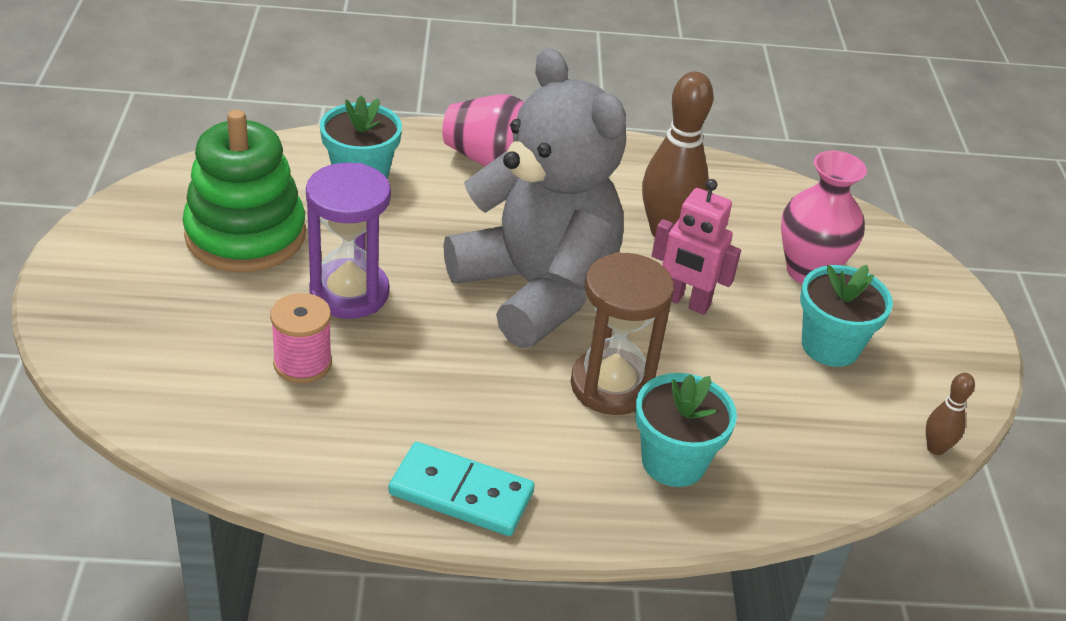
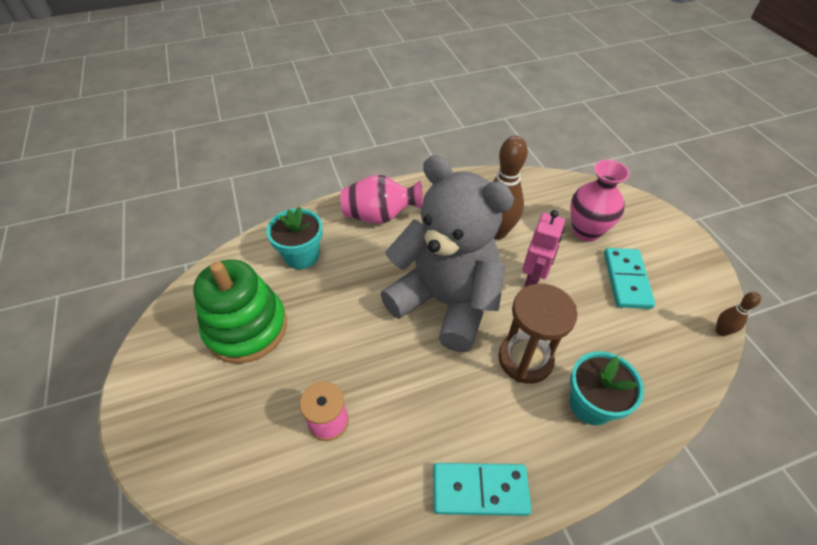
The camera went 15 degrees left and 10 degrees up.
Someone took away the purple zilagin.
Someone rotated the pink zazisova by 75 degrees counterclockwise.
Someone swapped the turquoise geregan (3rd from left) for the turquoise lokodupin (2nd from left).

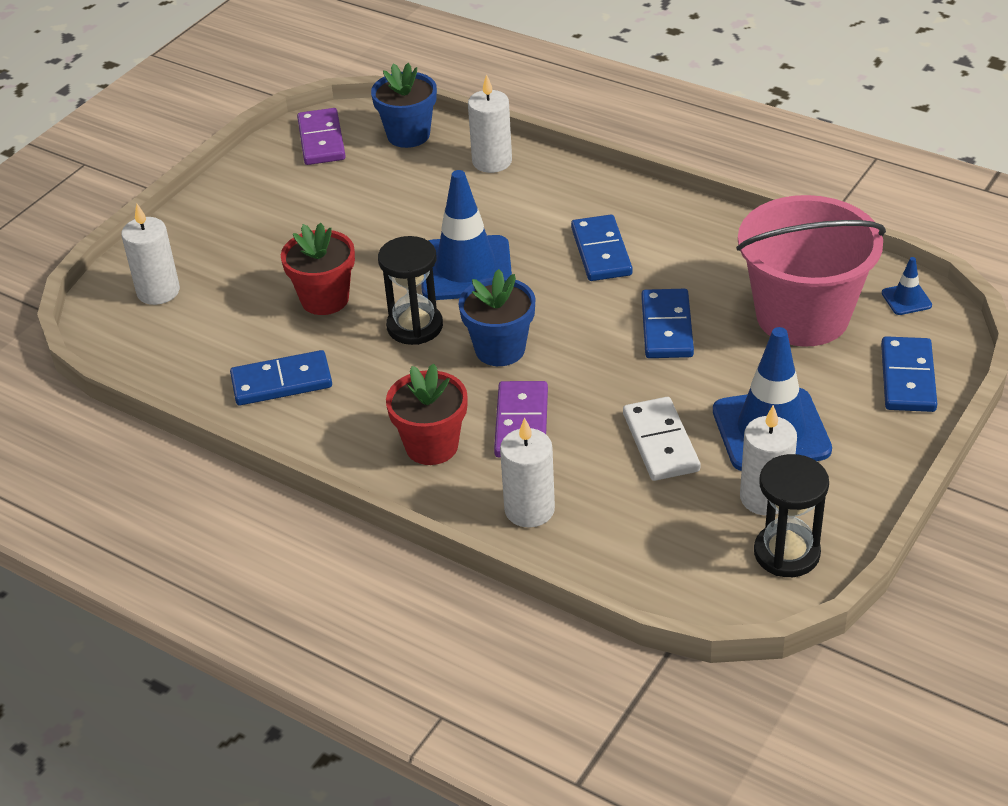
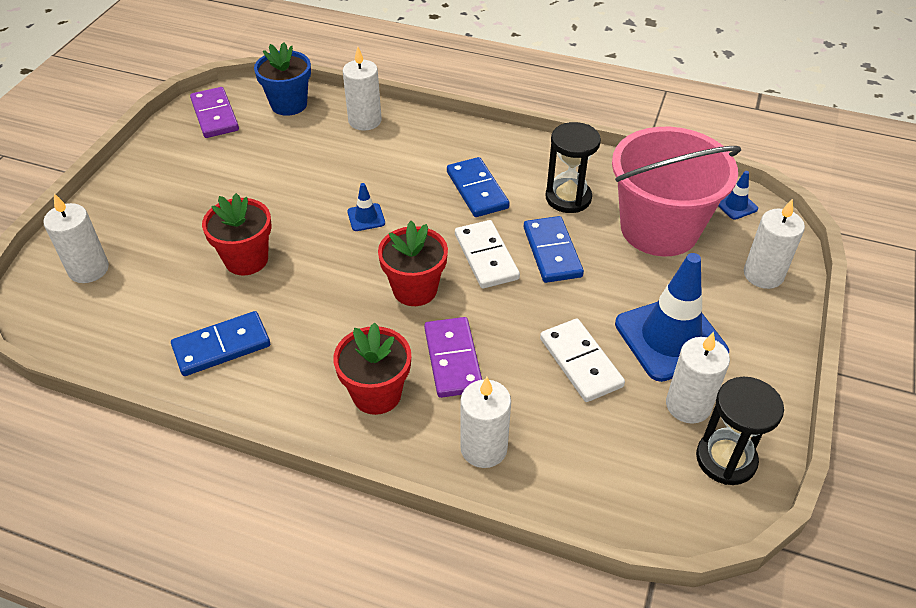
The camera went 15 degrees left and 5 degrees up.
Someone scaled the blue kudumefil (1st from left) by 0.43.
Someone carried the black zilagin (1st from left).
Someone repainted the blue geregan (2nd from left), which became the red geregan (3rd from left).
Someone swapped the blue lokodupin (4th from left) for the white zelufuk (5th from left).
Someone put down the white lokodupin (1st from left).

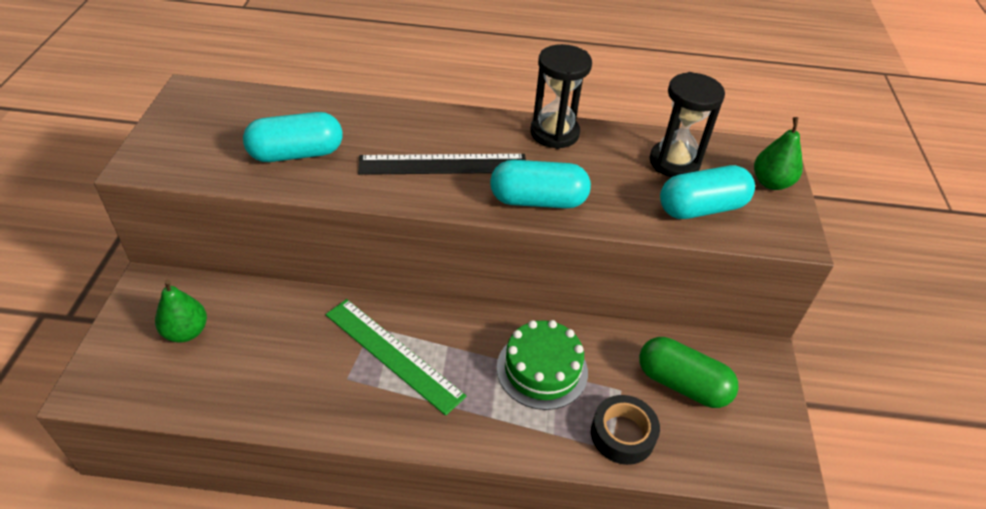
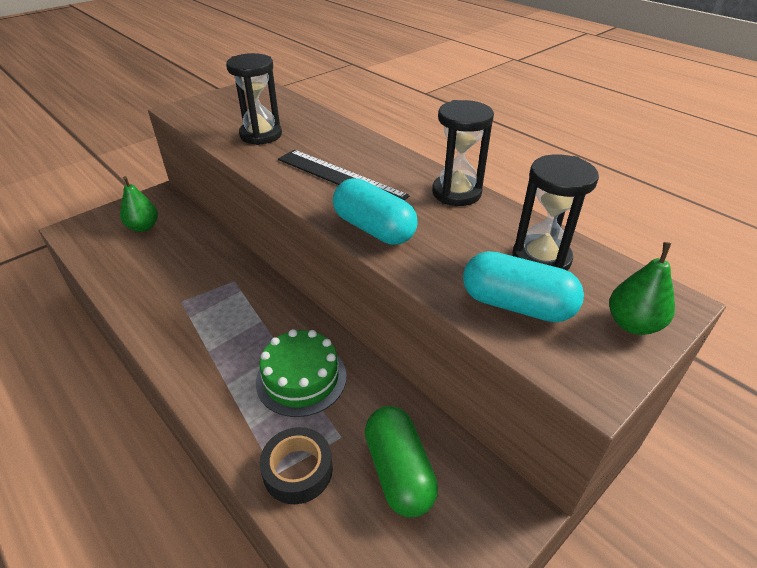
The camera went 45 degrees right and 5 degrees down.
Someone swapped the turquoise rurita (1st from left) for the black zilagin (1st from left).
Someone took away the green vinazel.

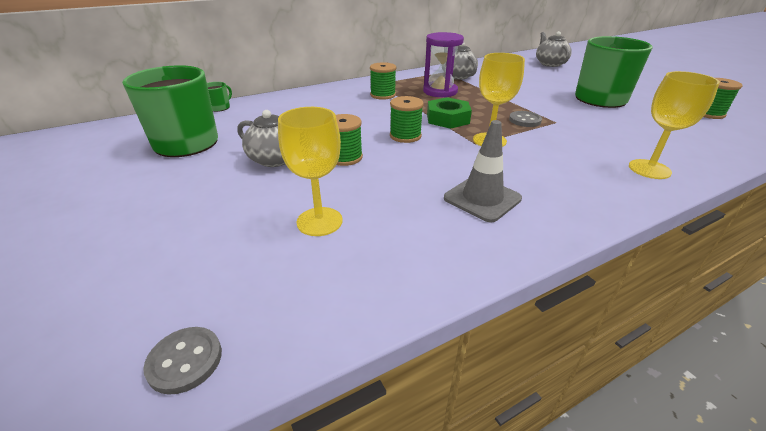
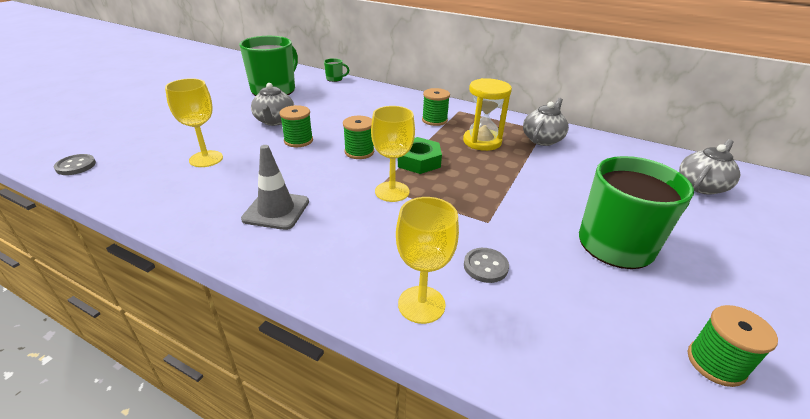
The camera went 55 degrees right and 0 degrees up.
Someone repainted the purple zilagin, which became the yellow zilagin.
Someone carried the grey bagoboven (2nd from left).

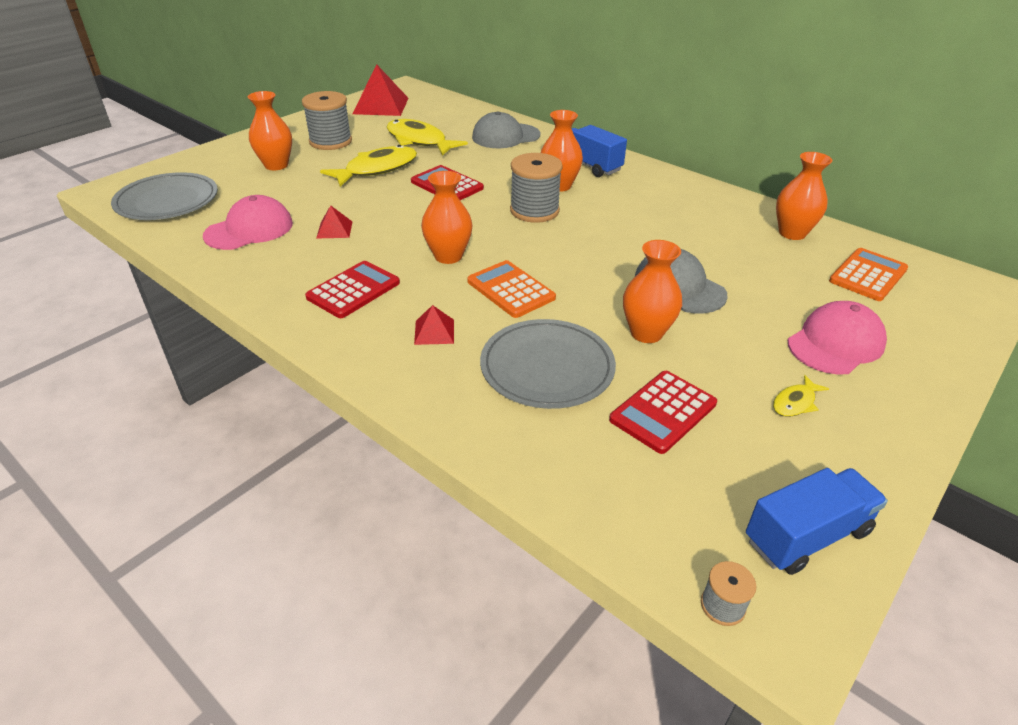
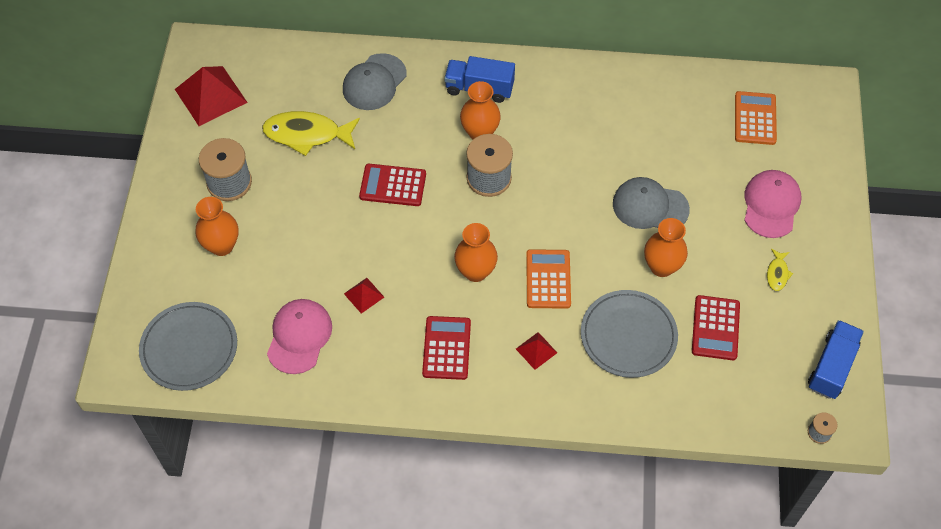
The camera went 35 degrees left and 20 degrees up.
Someone took away the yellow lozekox (1st from left).
Someone took away the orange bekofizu (5th from left).
Someone rotated the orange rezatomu (1st from left) by 75 degrees clockwise.

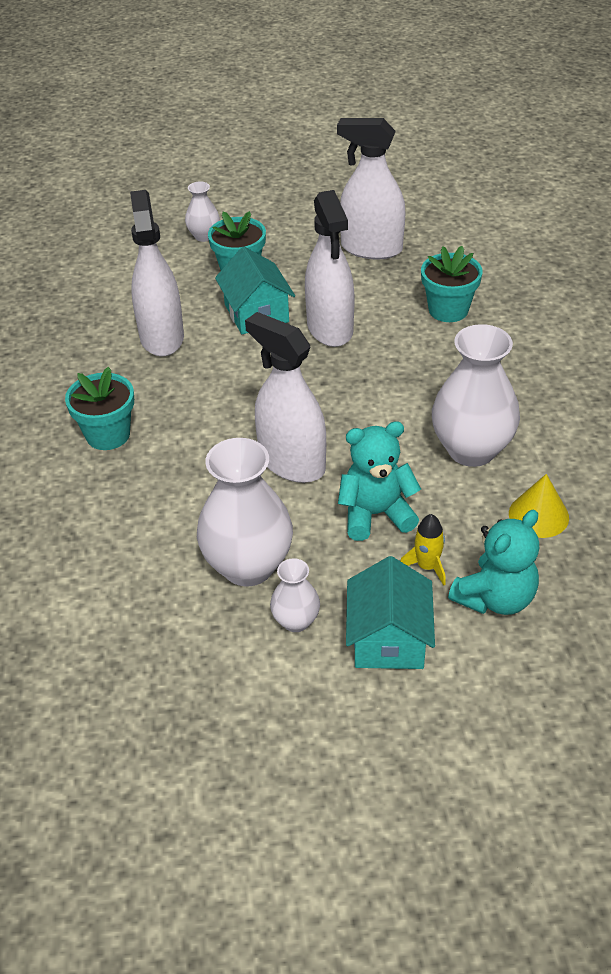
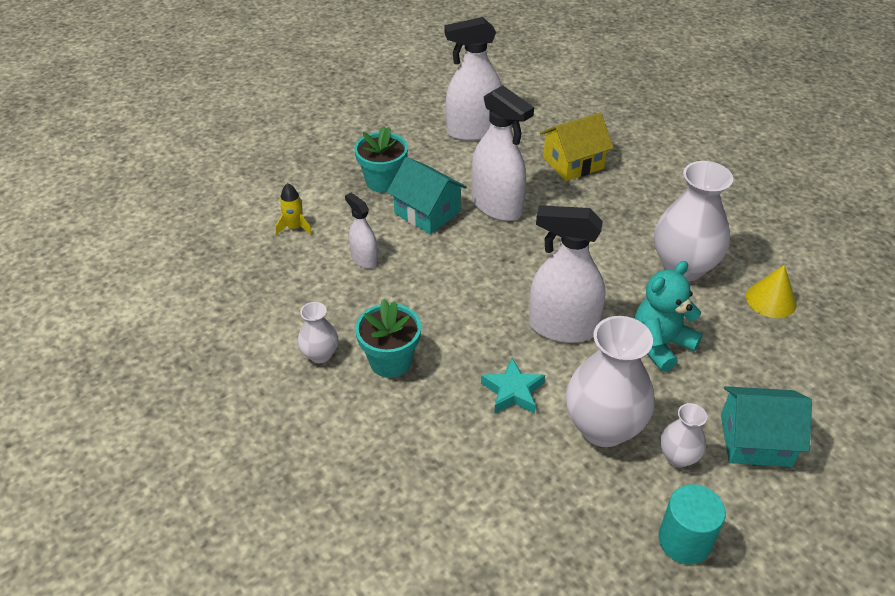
The camera went 30 degrees left and 0 degrees up.
Someone carried the white bekofizu (1st from left).
Someone scaled the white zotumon (1st from left) by 0.53.
Someone swapped the turquoise geregan (3rd from left) for the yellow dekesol.
Someone took away the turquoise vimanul (2nd from left).
Someone carried the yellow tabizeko.
Someone rotated the turquoise dekesol (2nd from left) by 60 degrees counterclockwise.
Someone put down the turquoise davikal.
Someone put down the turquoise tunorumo.

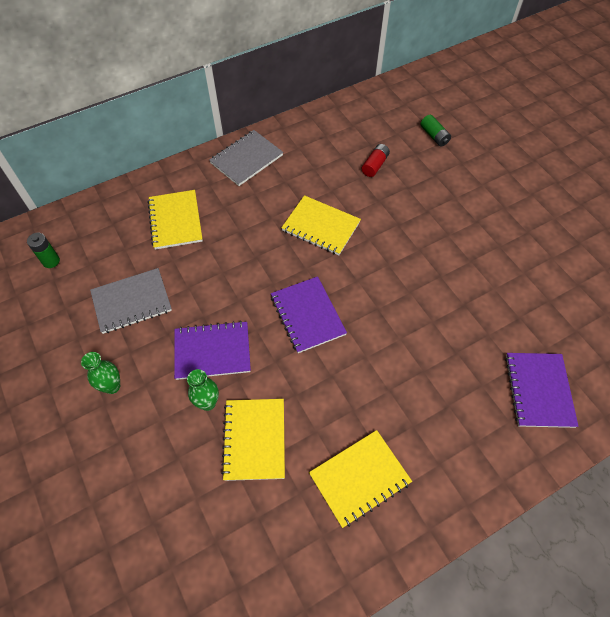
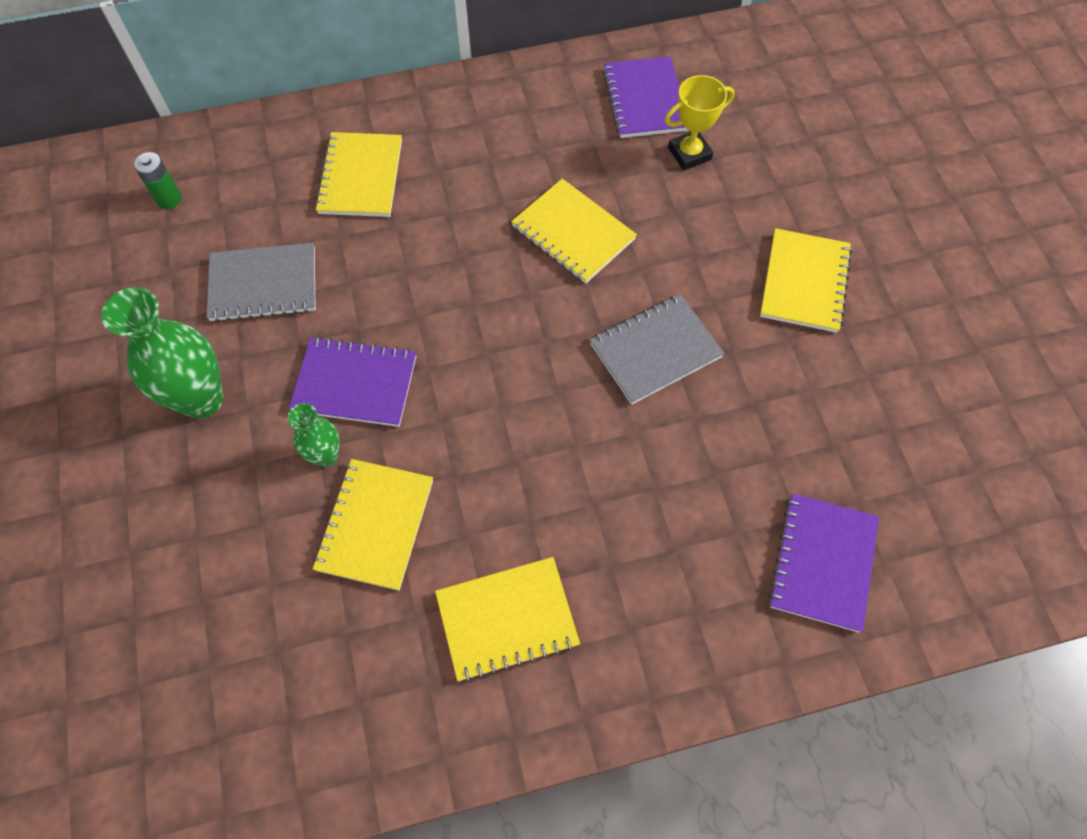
The camera went 15 degrees right and 5 degrees up.
Someone took away the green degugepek (2nd from left).
Someone carried the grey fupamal (2nd from left).
Someone swapped the red degugepek for the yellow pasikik.
Someone carried the purple fupamal (2nd from left).
Someone scaled the green bekofizu (1st from left) by 1.81.
Someone put down the yellow fupamal (5th from left).

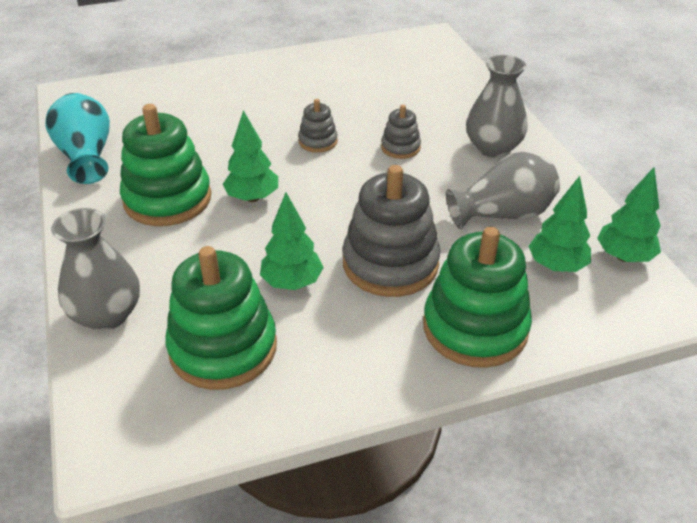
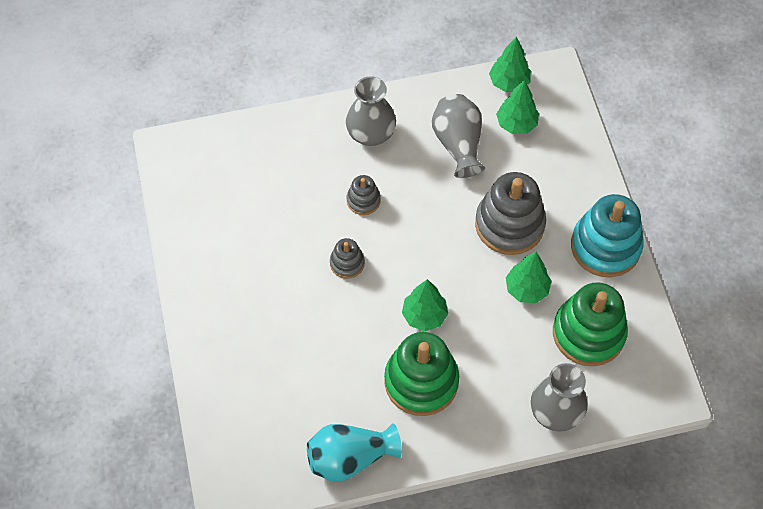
The camera went 85 degrees left and 20 degrees up.
Someone took away the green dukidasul (3rd from left).
Someone put down the turquoise dukidasul.

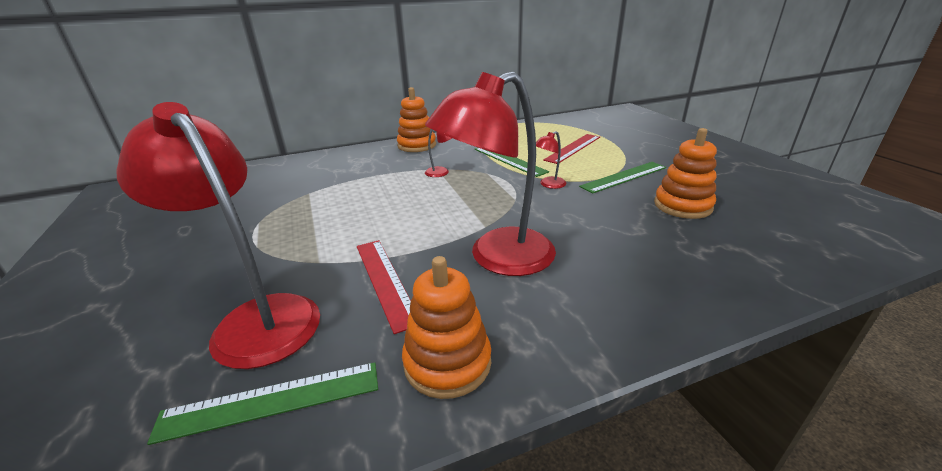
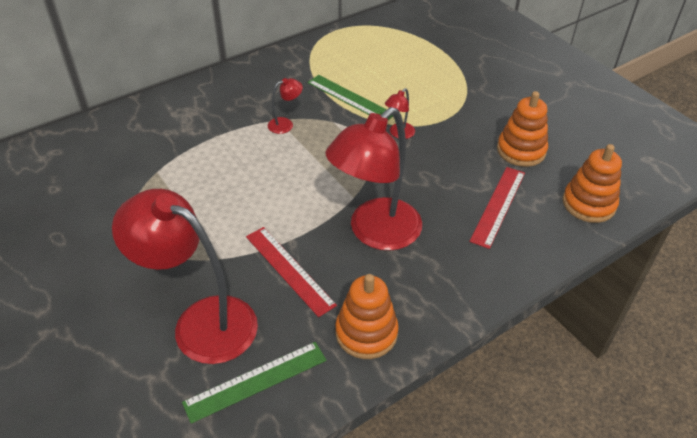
The camera went 15 degrees left and 15 degrees up.
Someone carried the orange dukidasul (1st from left in the first image).
Someone carried the red vinazel (2nd from left).
Someone took away the green vinazel (3rd from left).

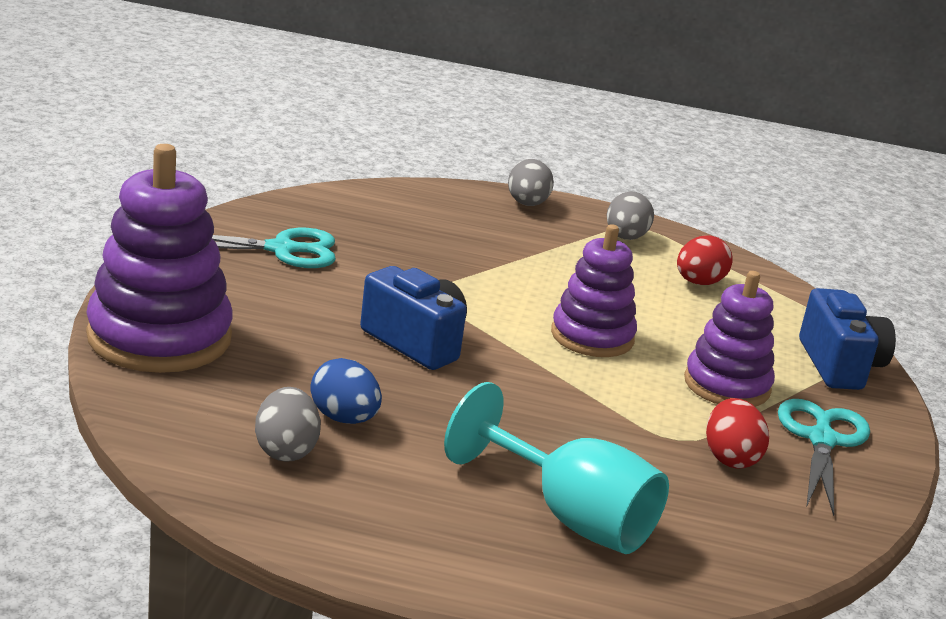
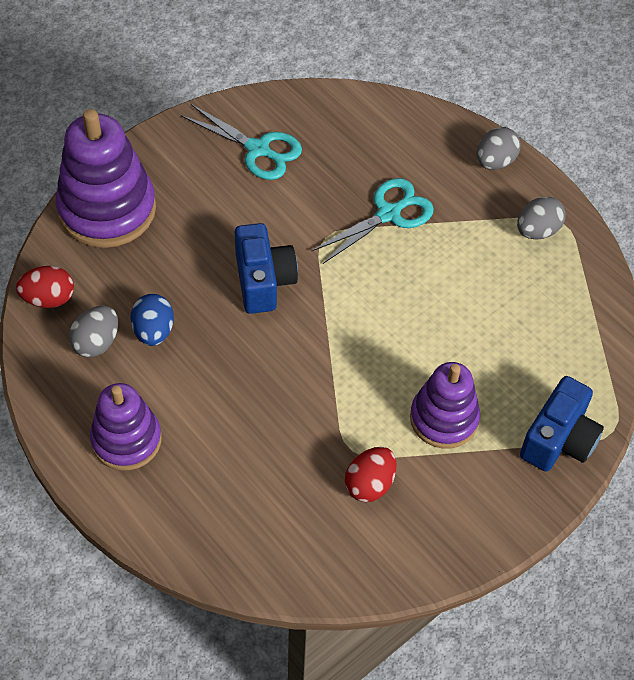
The camera went 40 degrees right and 30 degrees up.
Someone carried the purple dukidasul (2nd from left).
Someone carried the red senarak (1st from left).
Someone took away the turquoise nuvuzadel.
Someone carried the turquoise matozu (2nd from left).

